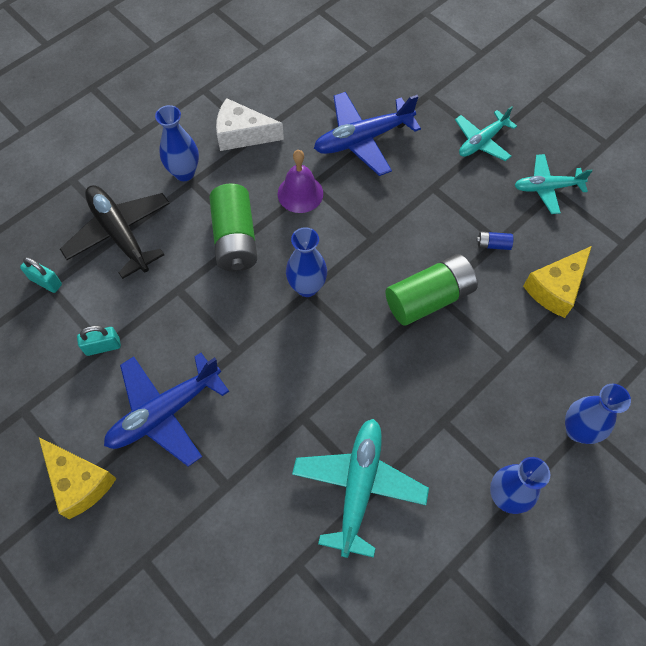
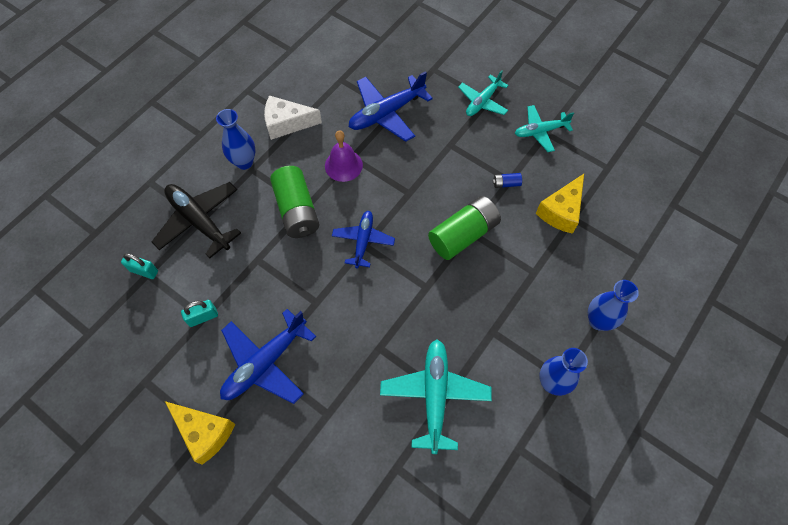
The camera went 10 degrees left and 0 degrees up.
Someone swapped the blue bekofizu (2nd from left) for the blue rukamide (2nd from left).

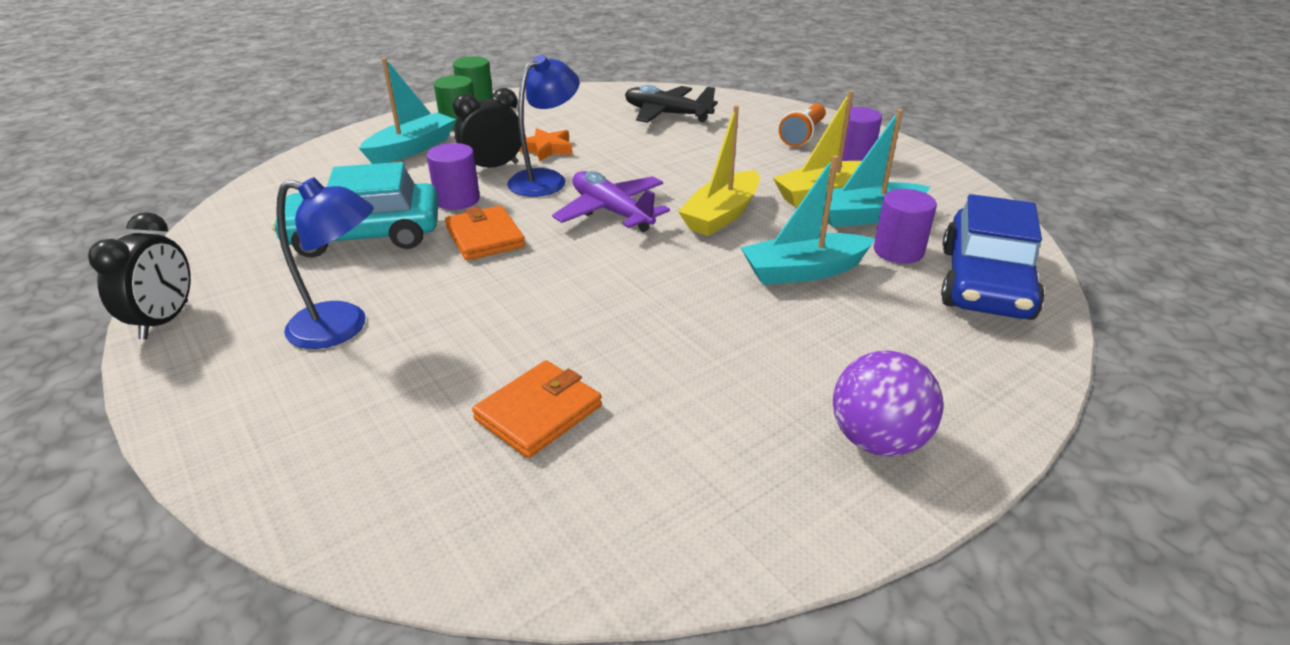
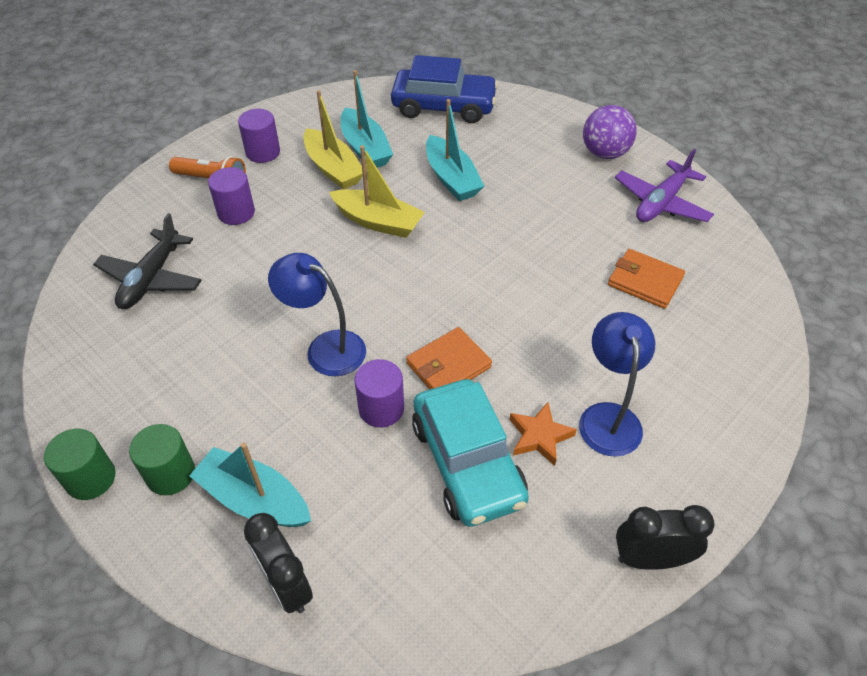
The camera went 100 degrees left and 15 degrees up.
Someone carried the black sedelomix (2nd from left in the first image).
Someone carried the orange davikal.
Someone carried the purple rukamide.
Someone carried the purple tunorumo (3rd from left in the first image).

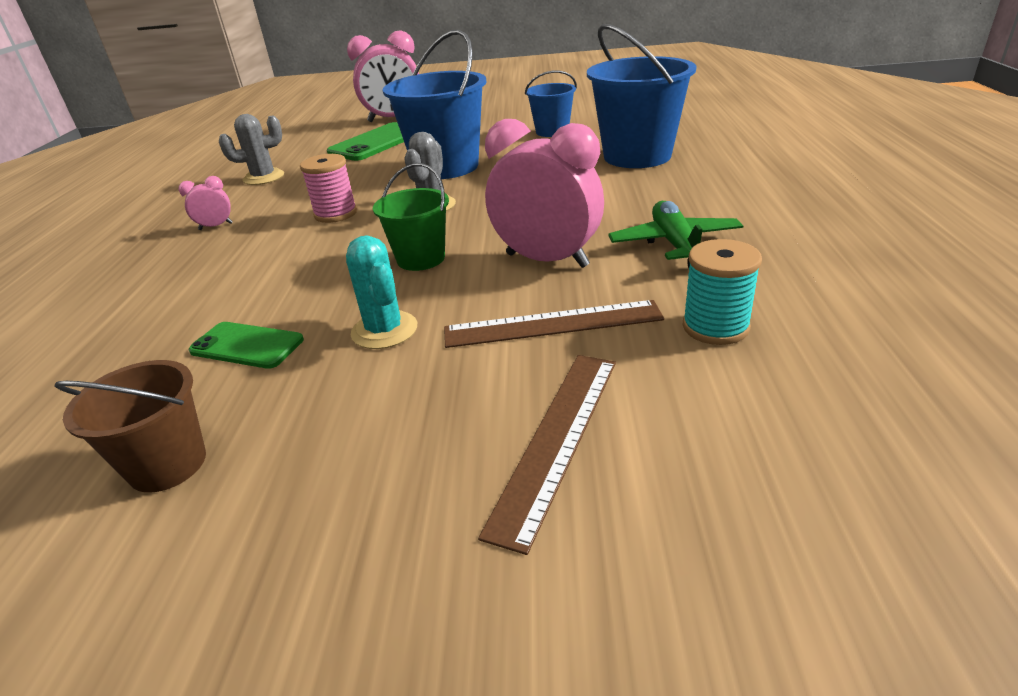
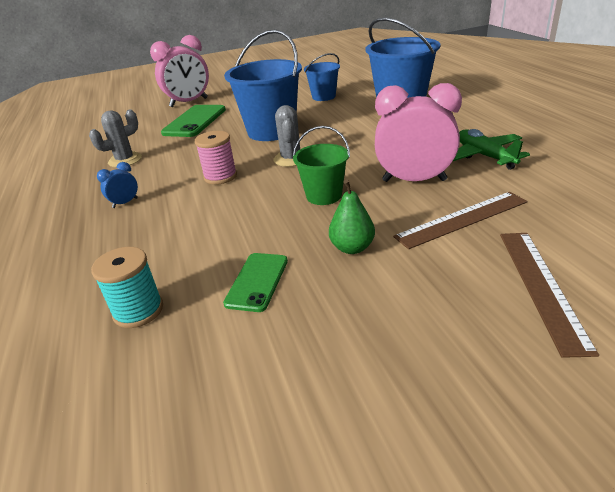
The camera went 20 degrees left and 0 degrees up.
Someone repainted the pink sedelomix (1st from left), which became the blue sedelomix.
Someone swapped the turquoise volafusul for the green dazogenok.
Someone carried the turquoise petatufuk.
Someone rotated the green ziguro (1st from left in the first image) by 75 degrees counterclockwise.
Someone took away the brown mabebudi.

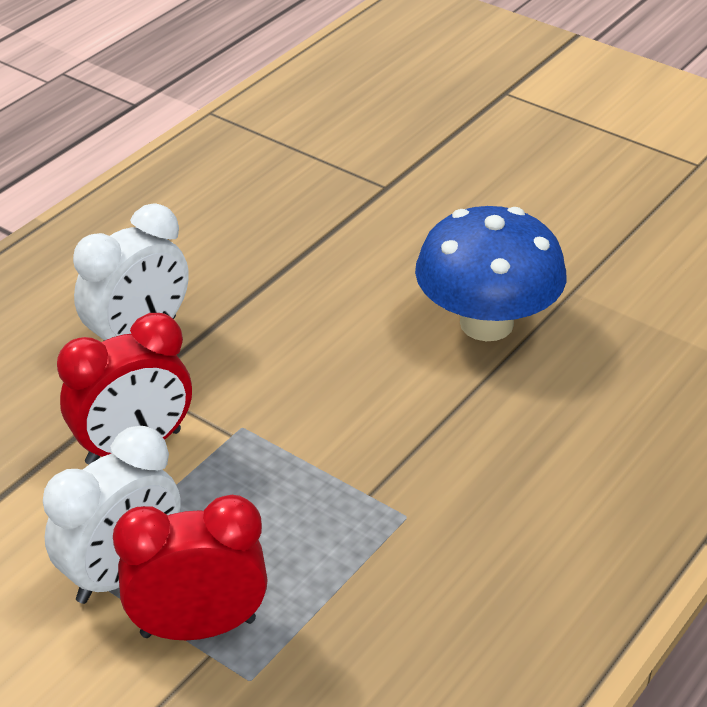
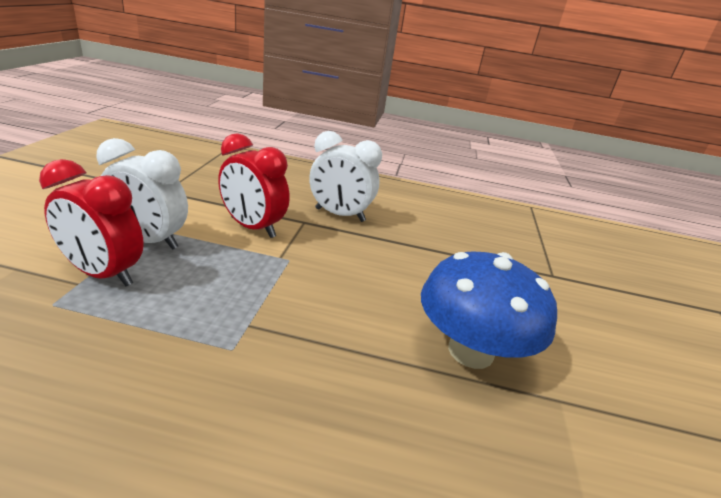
The camera went 60 degrees right and 10 degrees down.
Someone rotated the red sedelomix (2nd from left in the first image) by 150 degrees clockwise.

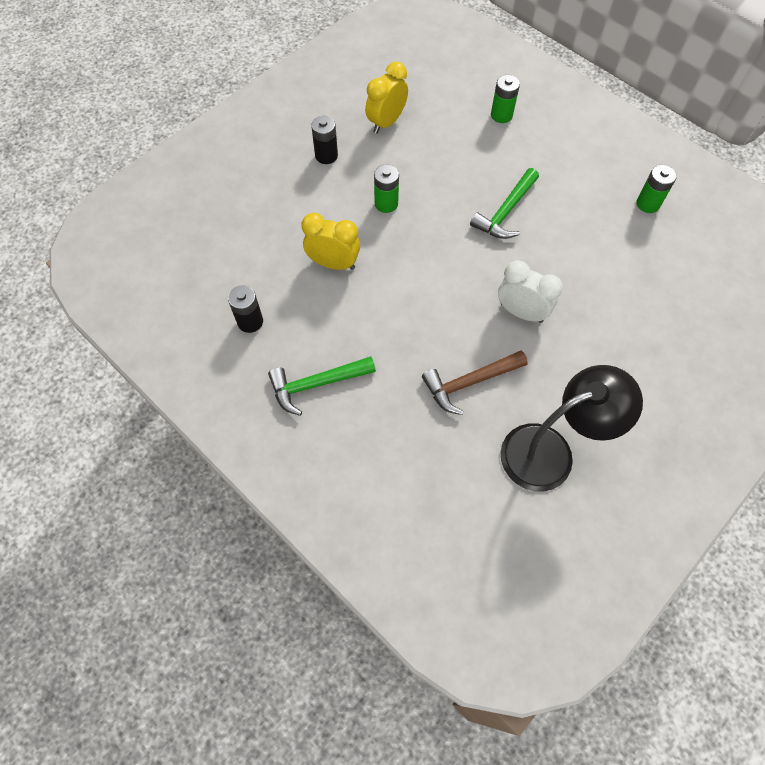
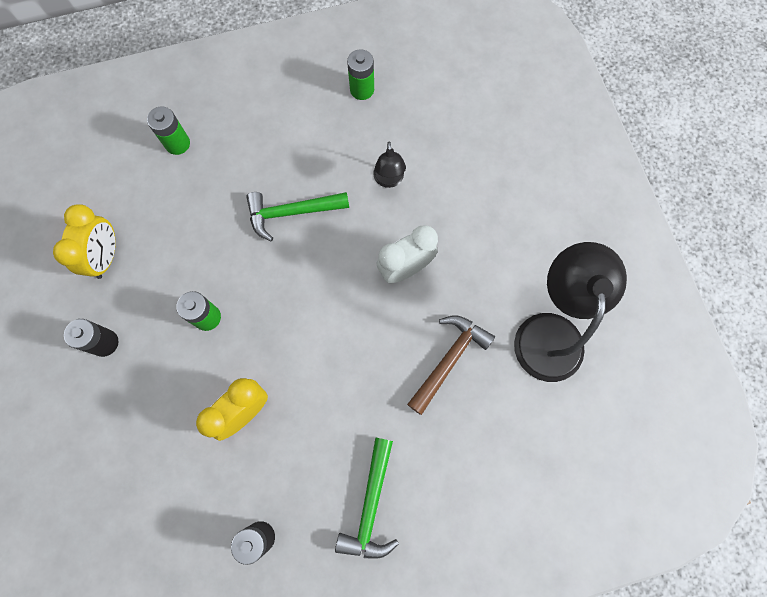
The camera went 60 degrees left and 10 degrees up.
Someone rotated the yellow sedelomix (2nd from left in the first image) by 150 degrees counterclockwise.
Someone rotated the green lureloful (2nd from left in the first image) by 105 degrees clockwise.
Someone rotated the brown lureloful by 150 degrees counterclockwise.
Someone put down the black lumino (1st from left).

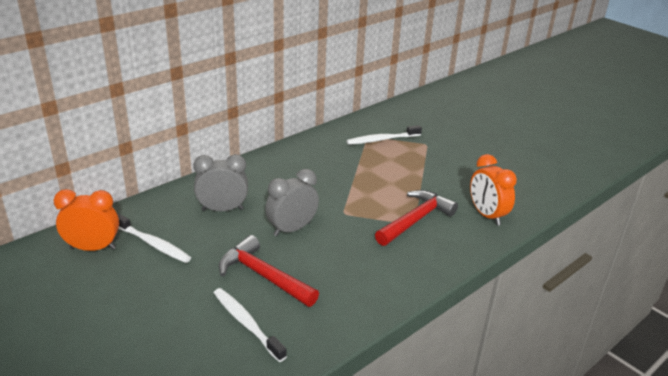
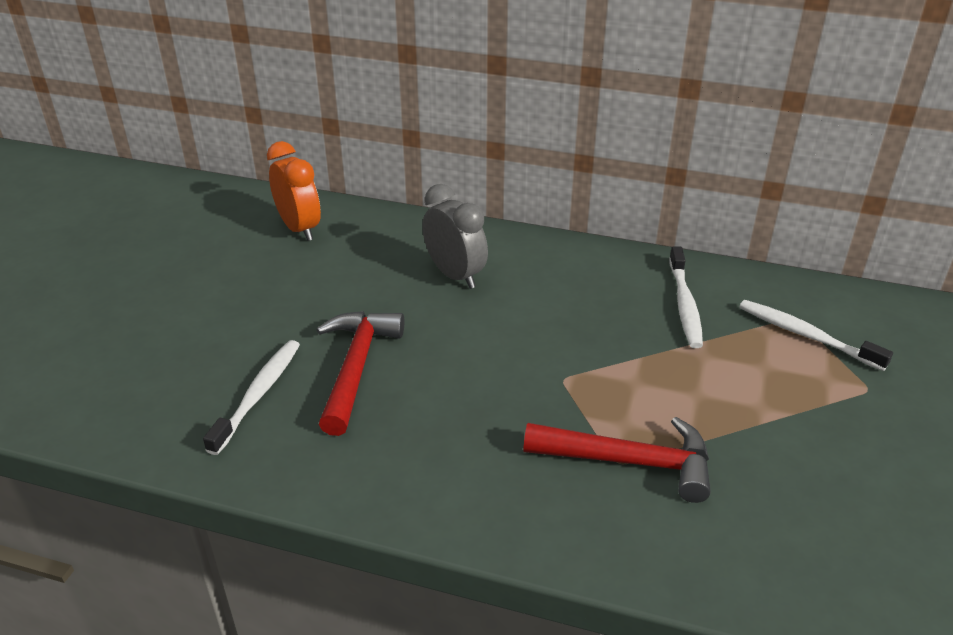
The camera went 60 degrees right and 5 degrees up.
Someone took away the orange sedelomix (2nd from left).
Someone took away the grey sedelomix (2nd from left).
Someone carried the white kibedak (1st from left in the first image).

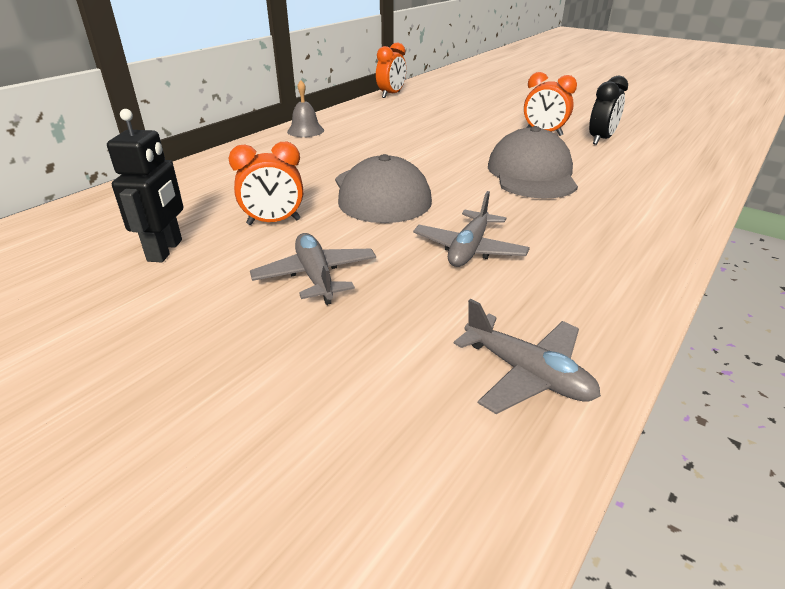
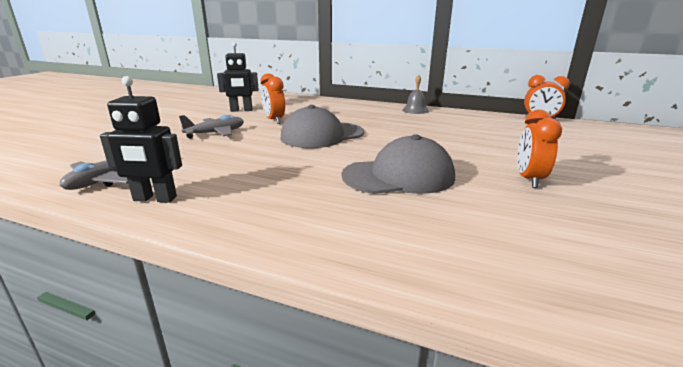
The camera went 75 degrees right and 10 degrees down.
Someone took away the black sedelomix.
Someone took away the grey rukamide (2nd from left).
Someone put down the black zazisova (1st from left).

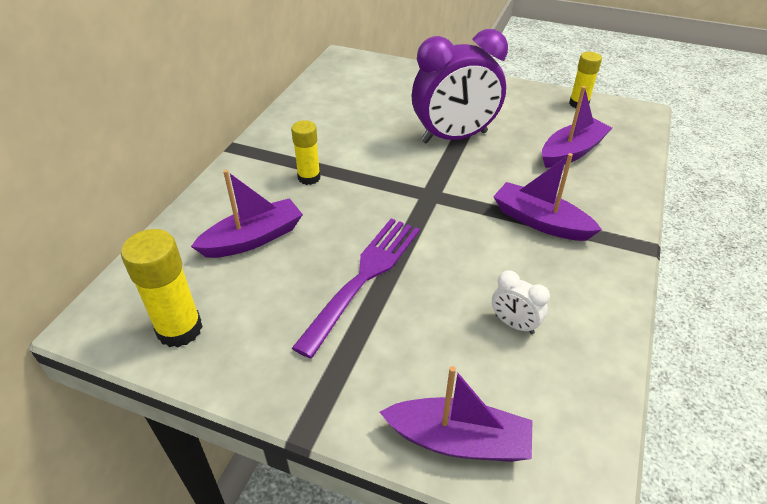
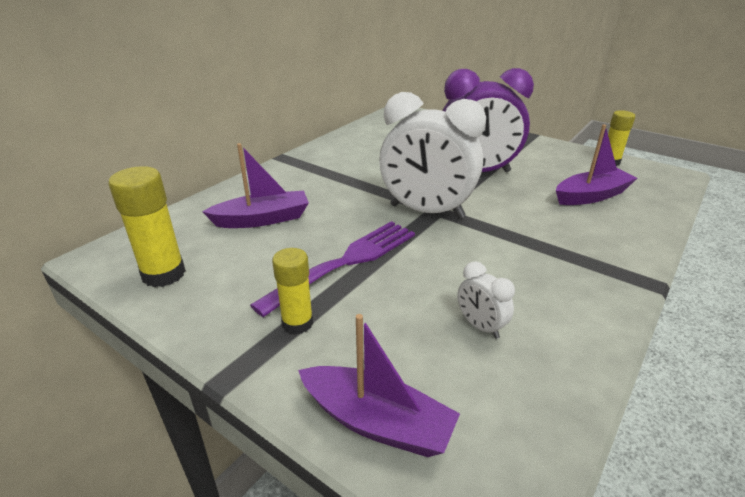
The camera went 15 degrees right and 10 degrees down.
Someone carried the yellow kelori (2nd from left).
Someone took away the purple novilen (3rd from left).
Someone put down the white sedelomix (1st from left).

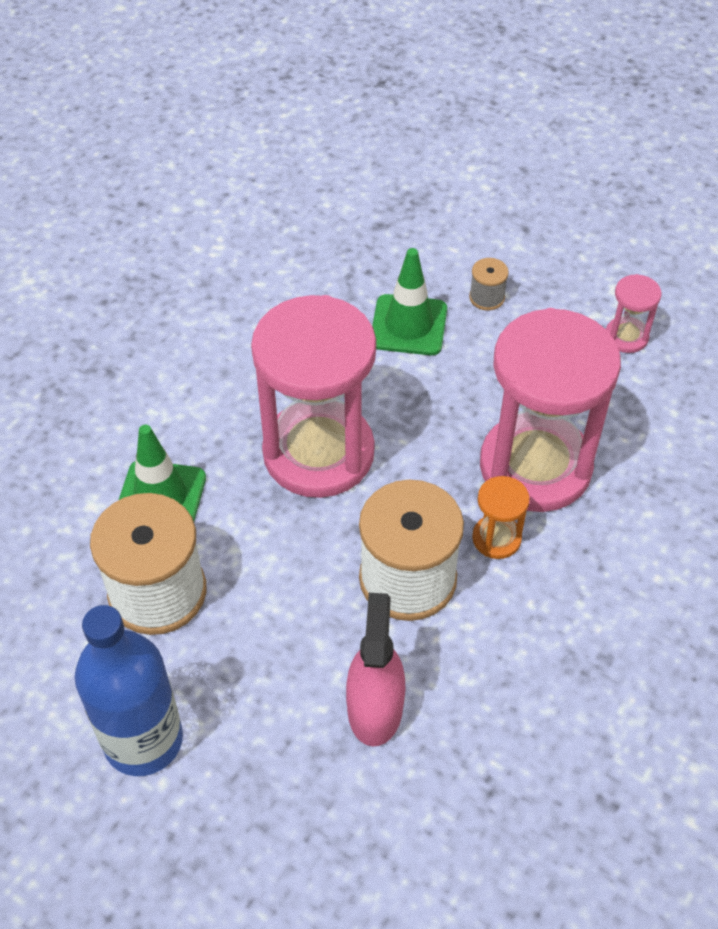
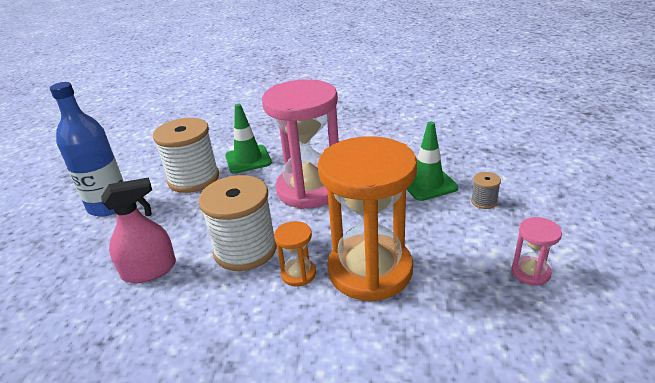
The camera went 65 degrees right and 20 degrees down.
Someone repainted the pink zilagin (2nd from left), which became the orange zilagin (2nd from left).

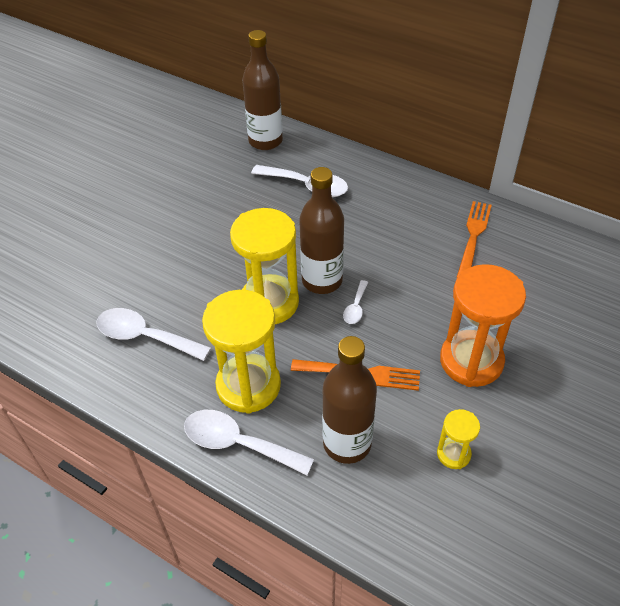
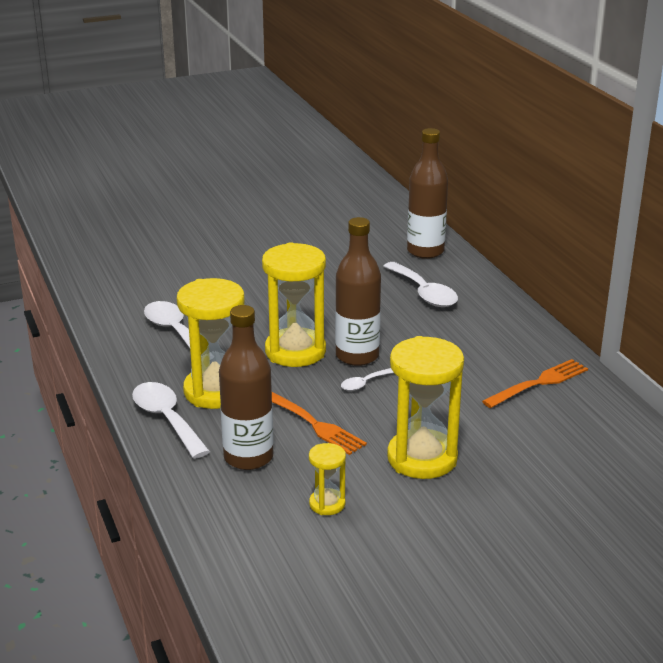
The camera went 35 degrees right and 20 degrees down.
Someone repainted the orange zilagin, which became the yellow zilagin (4th from left).

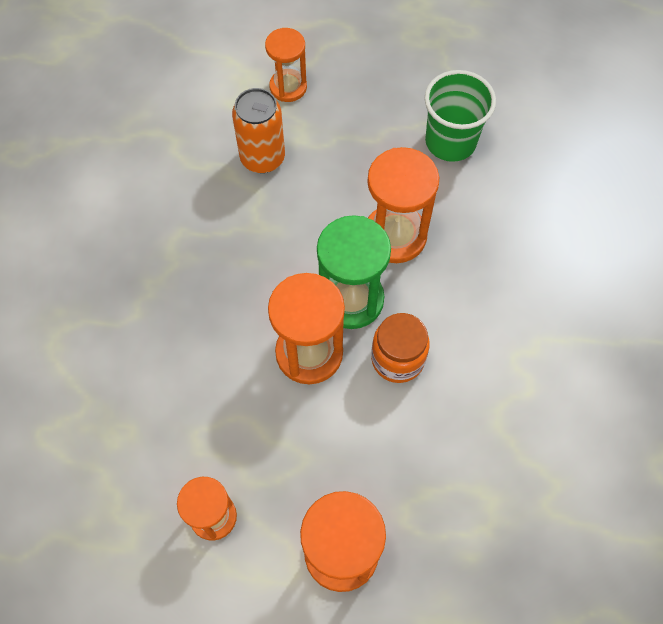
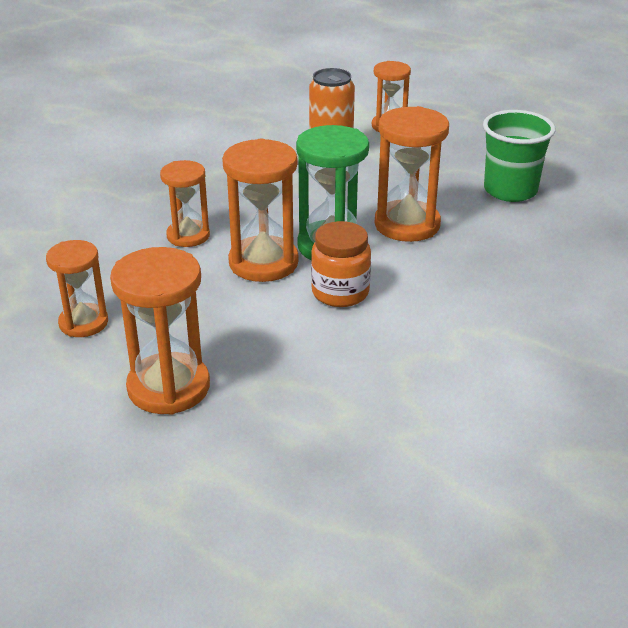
The camera went 30 degrees right and 30 degrees down.
Someone put down the orange zilagin (3rd from left).

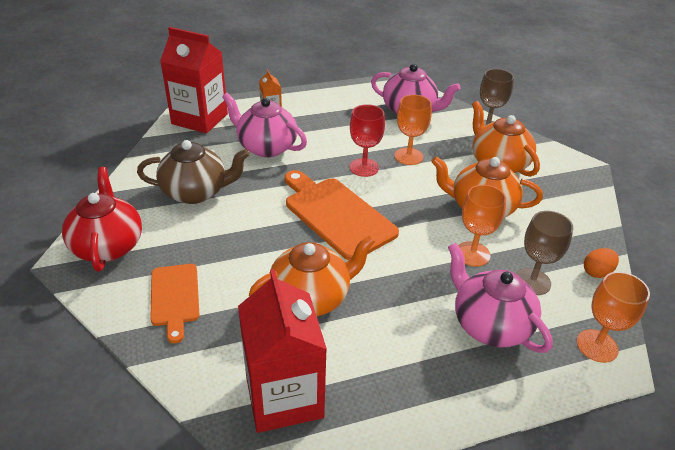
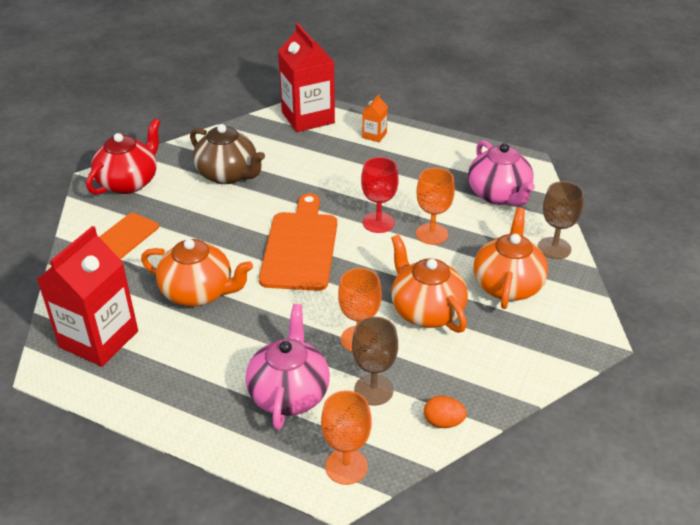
The camera went 45 degrees right and 0 degrees up.
Someone took away the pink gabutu (1st from left).

